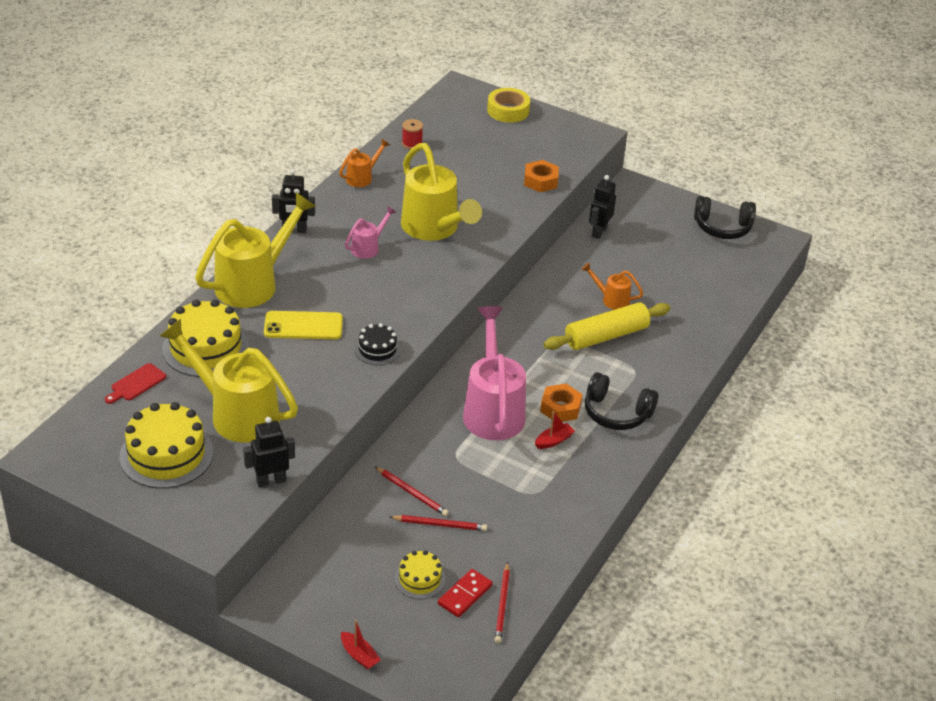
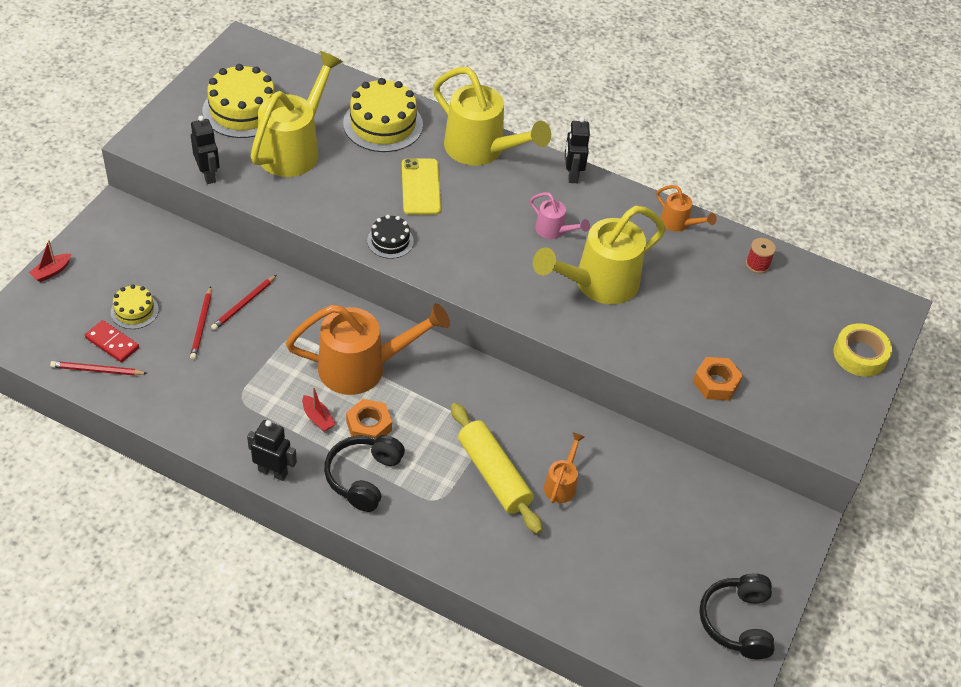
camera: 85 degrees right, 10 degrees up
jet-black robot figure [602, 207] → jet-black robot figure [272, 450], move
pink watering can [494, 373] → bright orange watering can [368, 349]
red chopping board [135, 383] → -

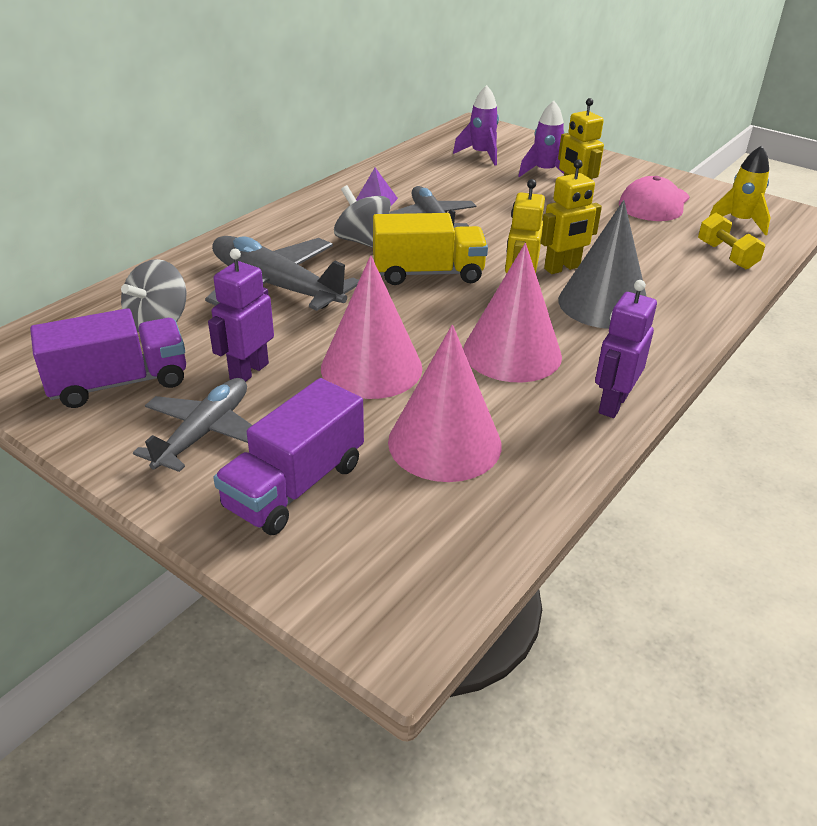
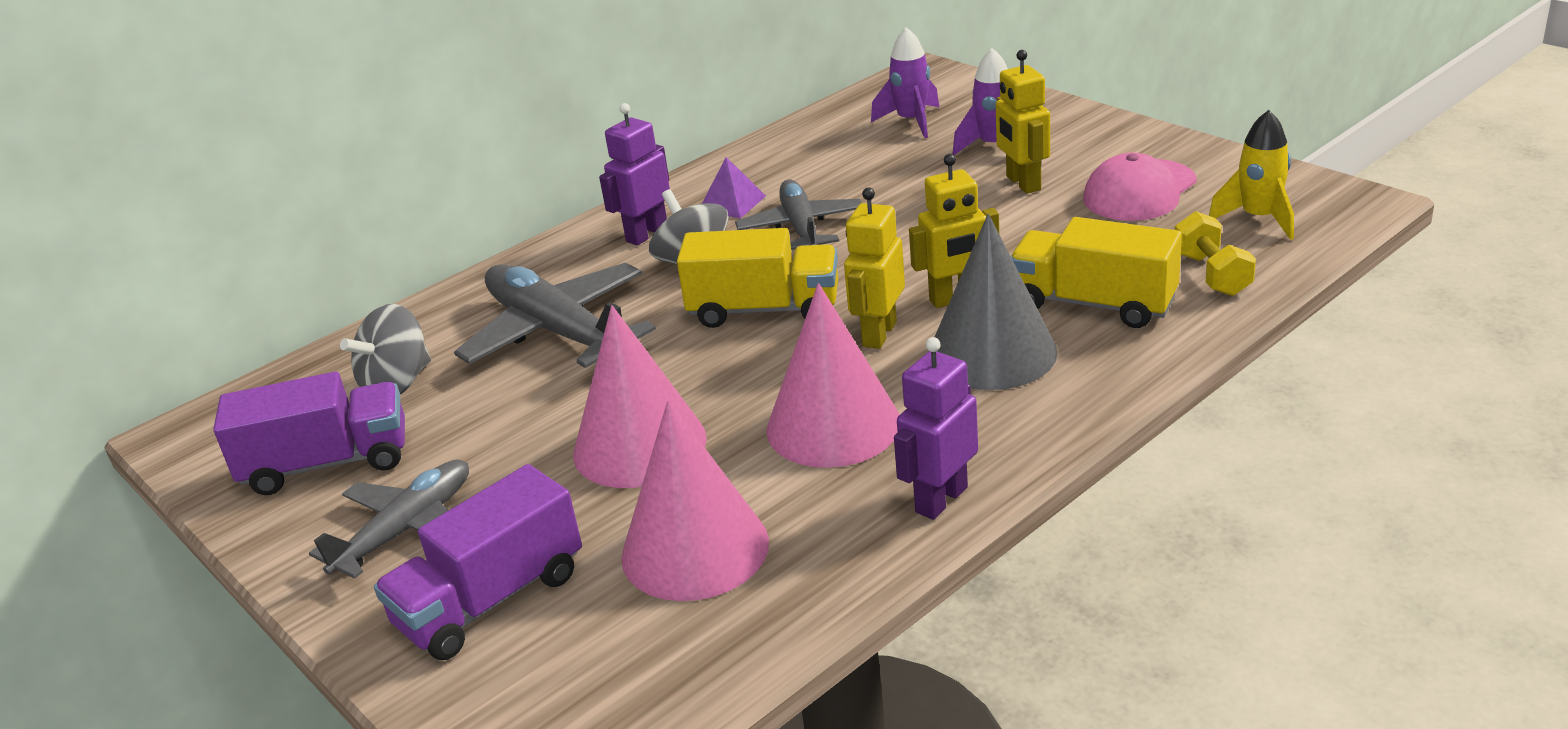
camera: 15 degrees right, 5 degrees down
purple robot figure [241, 315] → purple robot figure [634, 174], move
- → bright yellow toy truck [1096, 272]

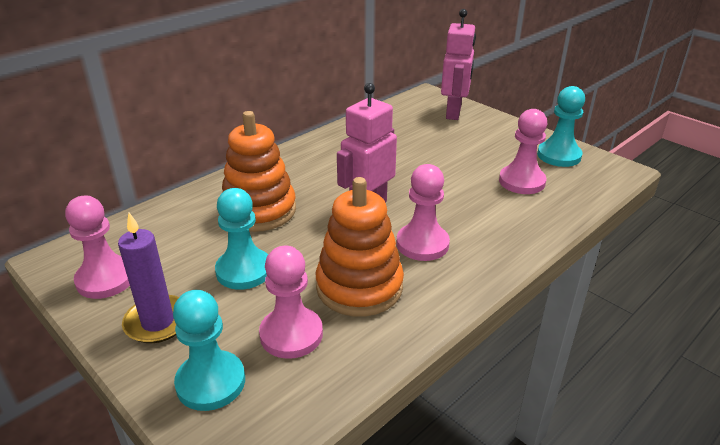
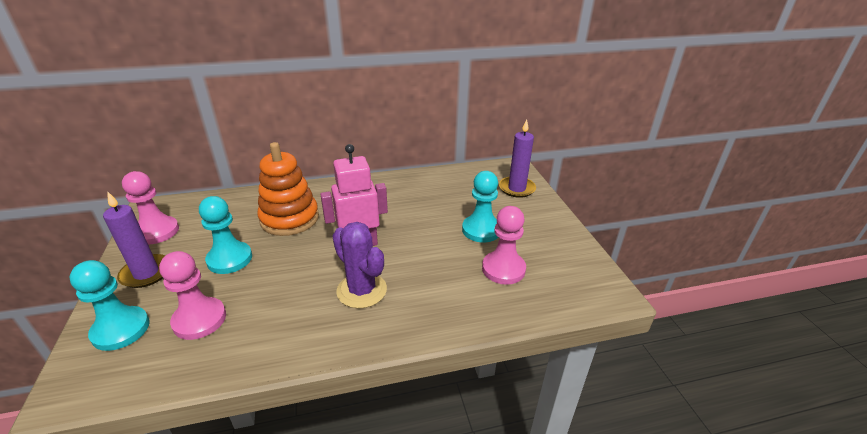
camera: 30 degrees right, 0 degrees up
pink chess pawn [423, 212] → purple saguaro cactus [359, 265]
teal chess pawn [561, 126] → teal chess pawn [480, 206], move
pink robot figure [458, 64] → purple wax candle [517, 158]
bright orange stacking rings [360, 247] → -

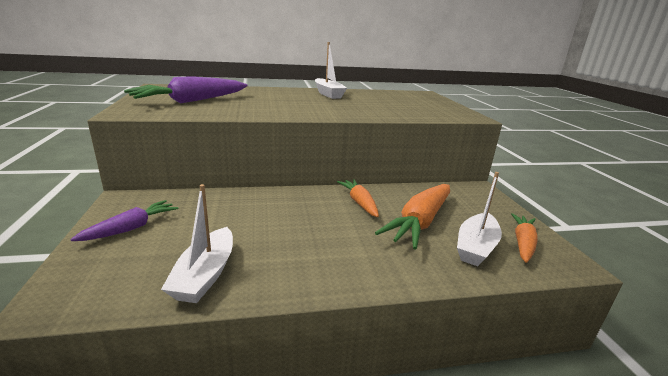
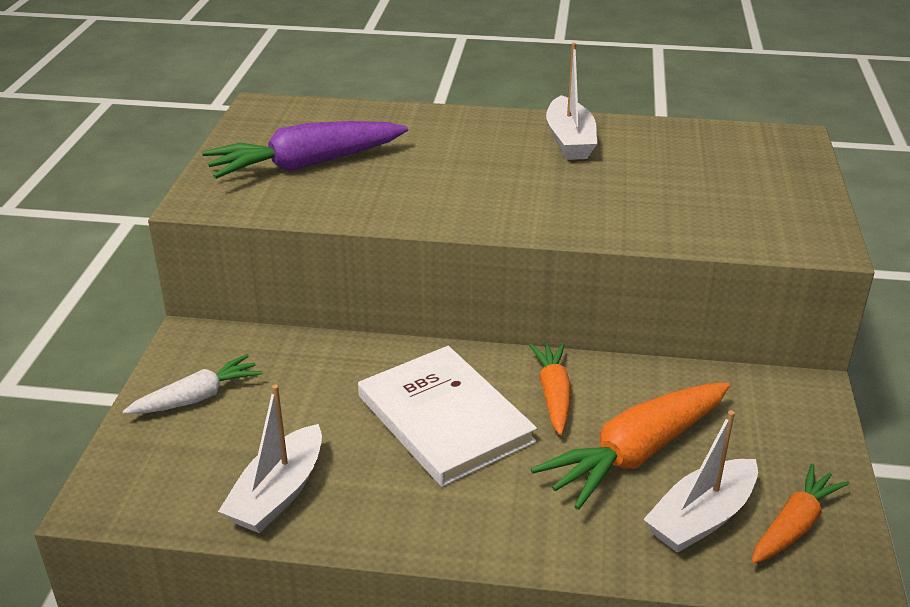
camera: 20 degrees right, 10 degrees up
purple toy carrot [124, 220] → white toy carrot [192, 384]
- → white book [447, 416]

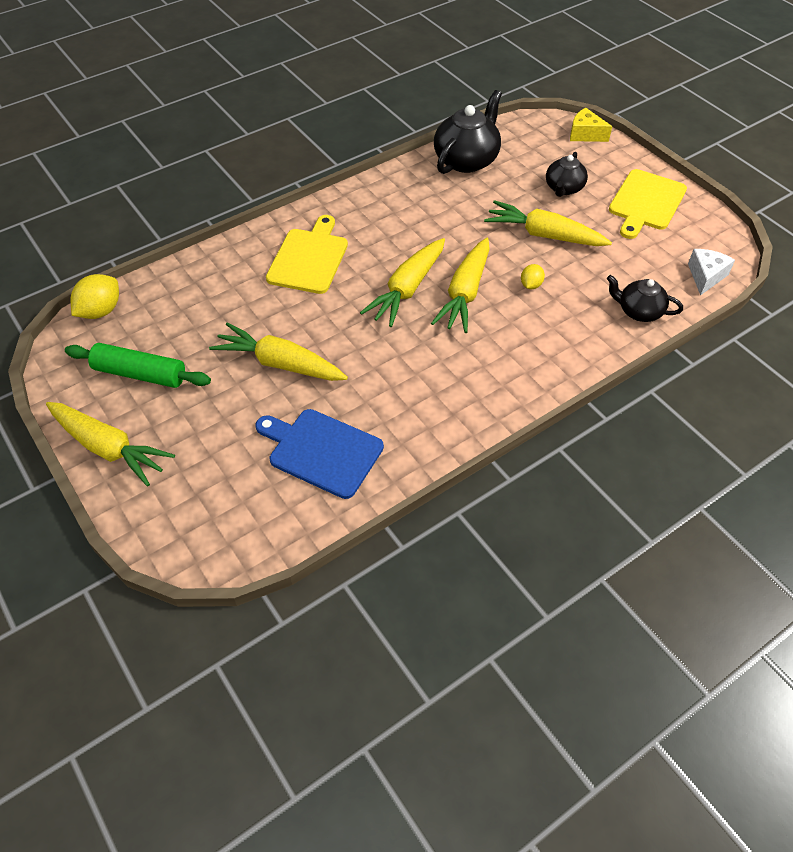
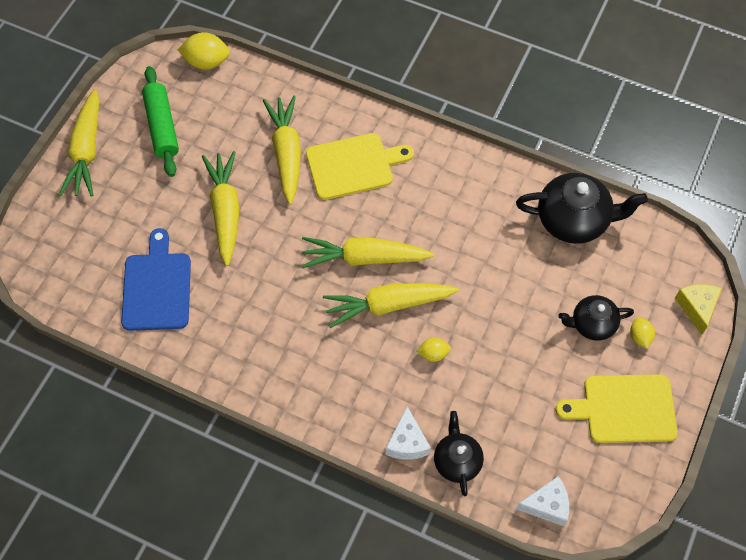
camera: 60 degrees right, 10 degrees up
bright yellow toy carrot [548, 223] → bright yellow toy carrot [282, 150], move
- → white piece of cheese [408, 433]
- → bright yellow lemon [642, 333]

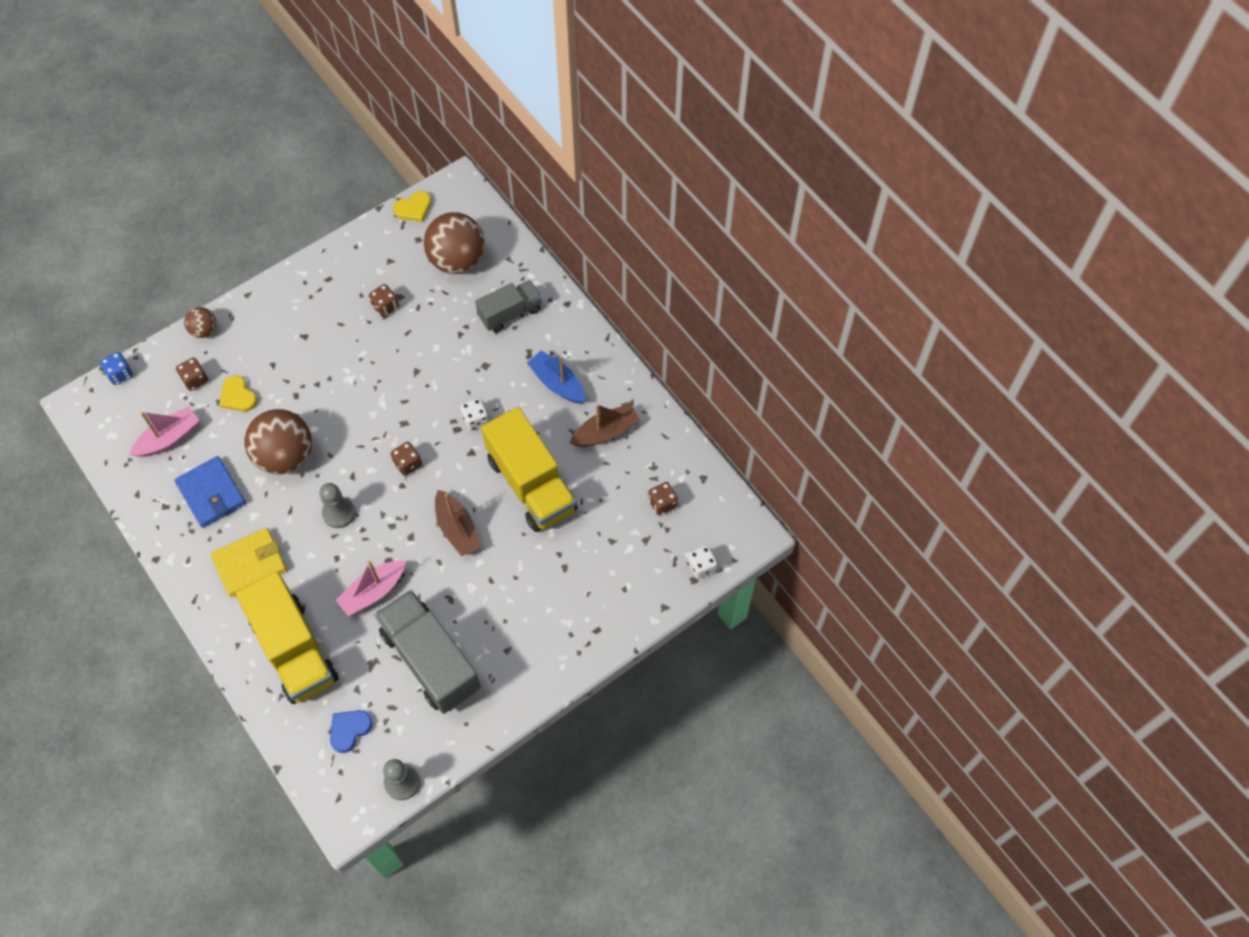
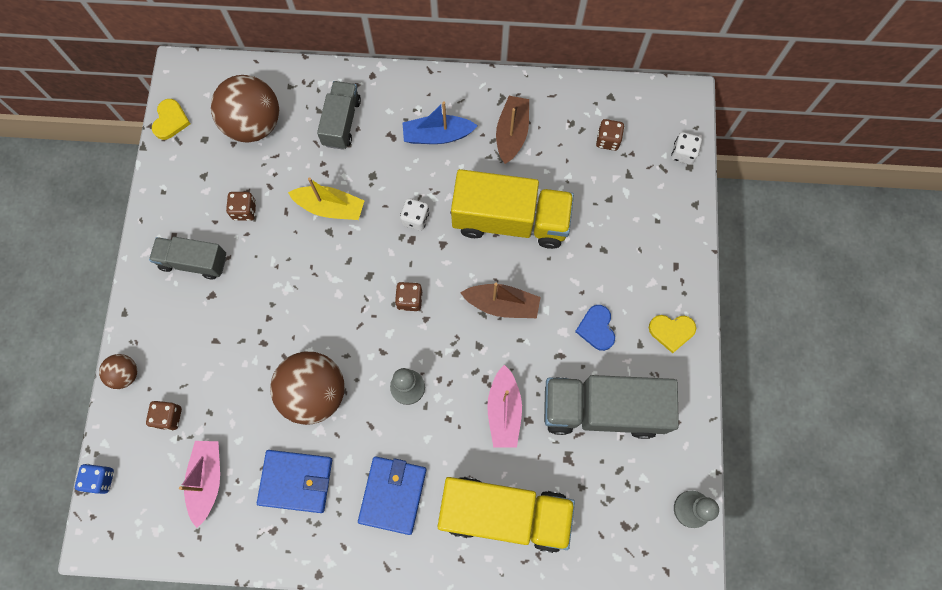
camera: 50 degrees left, 10 degrees up
- → ash-grey toy truck [187, 258]
- → bright yellow boat [326, 198]
bright yellow card wallet [249, 562] → blue card wallet [392, 495]
blue heart [351, 731] → blue heart [595, 328], move
bright yellow heart [238, 393] → bright yellow heart [672, 334], move

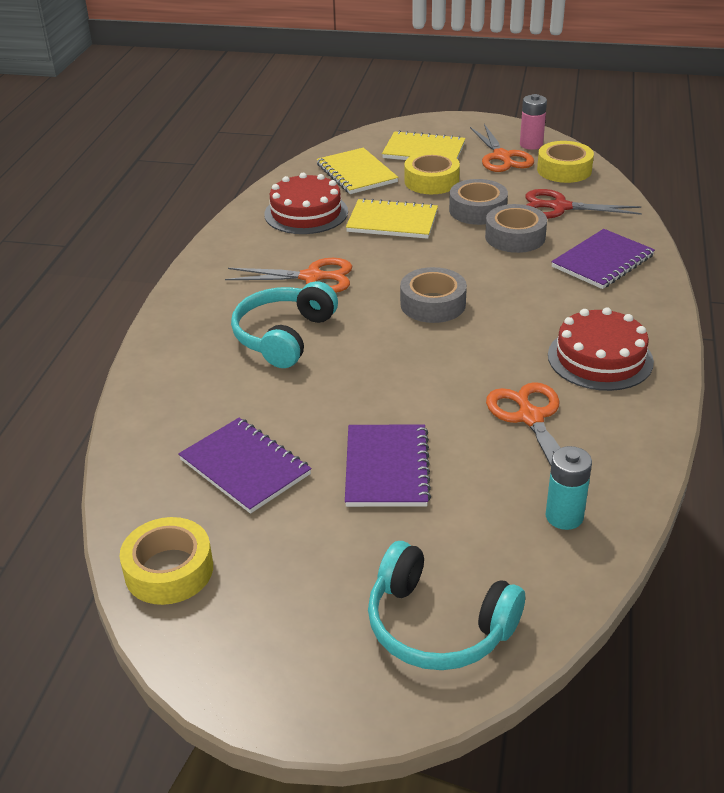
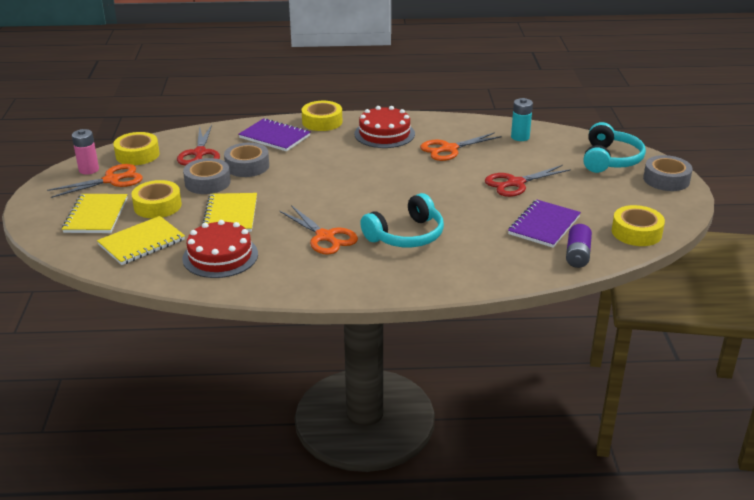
camera: 105 degrees left, 5 degrees down
bright orange scissors [288, 275] → bright orange scissors [319, 230], 150 degrees clockwise
- → bright yellow roll of tape [322, 116]
teal over-ear headphones [284, 324] → teal over-ear headphones [402, 220], 45 degrees counterclockwise
purple notebook [388, 465] → red scissors [528, 181]
- → purple power cell [579, 246]
ash-grey roll of tape [433, 295] → ash-grey roll of tape [668, 173], move

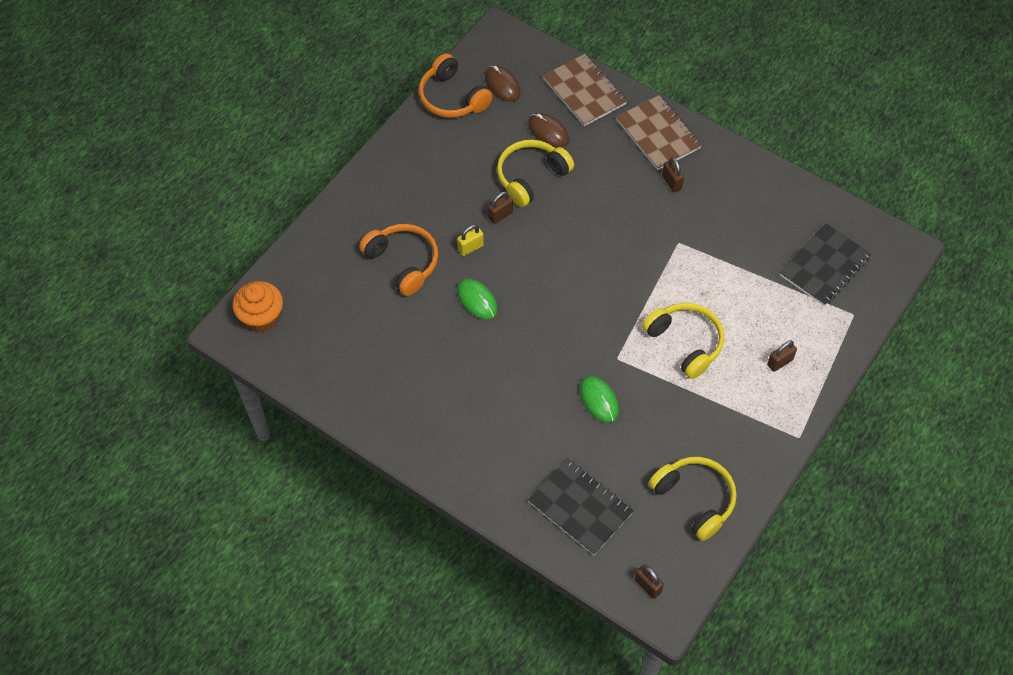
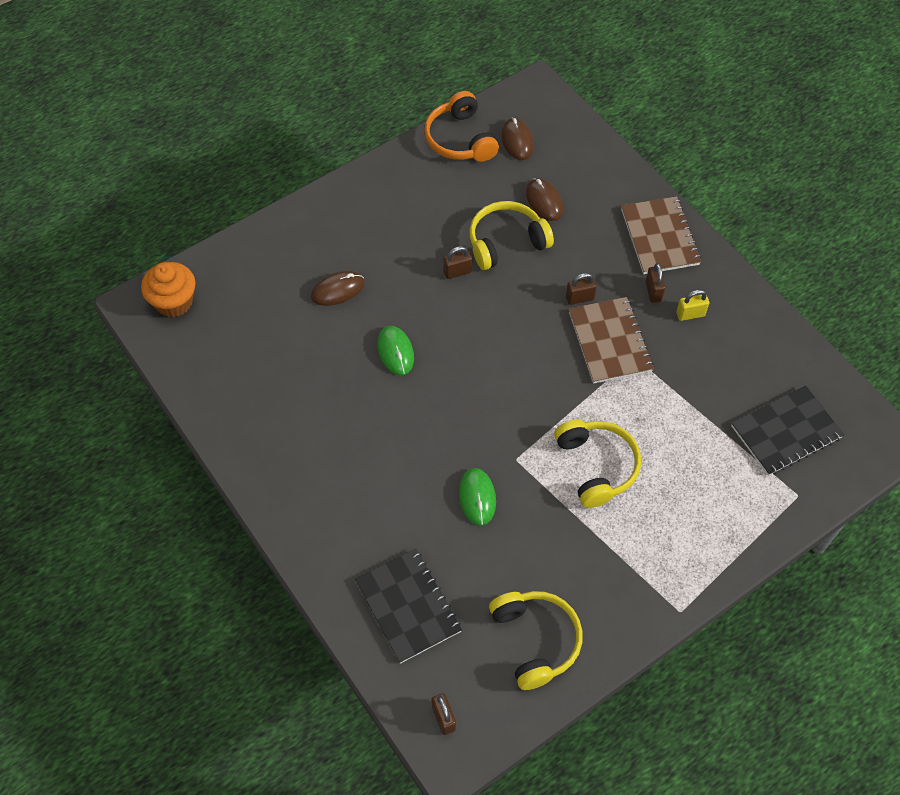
camera: 20 degrees right, 0 degrees up
bright orange over-ear headphones [398, 260] → russet computer mouse [338, 288]
russet lock [782, 356] → russet lock [581, 289], move
russet notebook [585, 90] → russet notebook [611, 340], move
bright yellow lock [470, 240] → bright yellow lock [692, 305], move

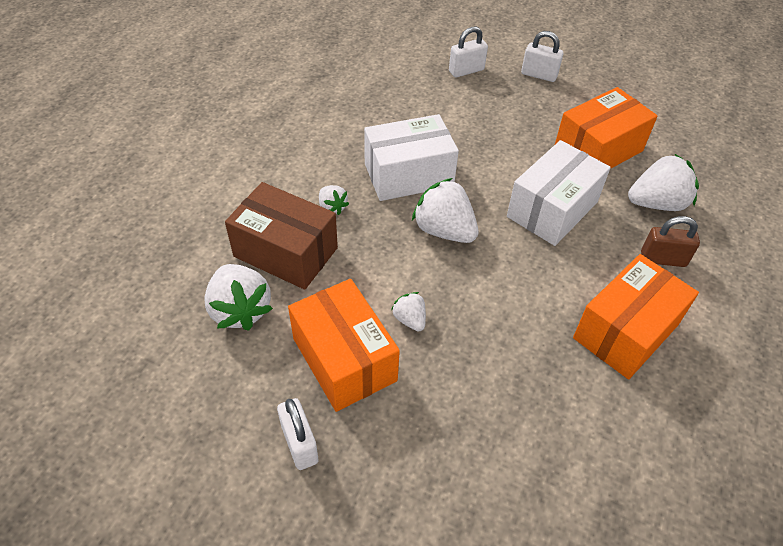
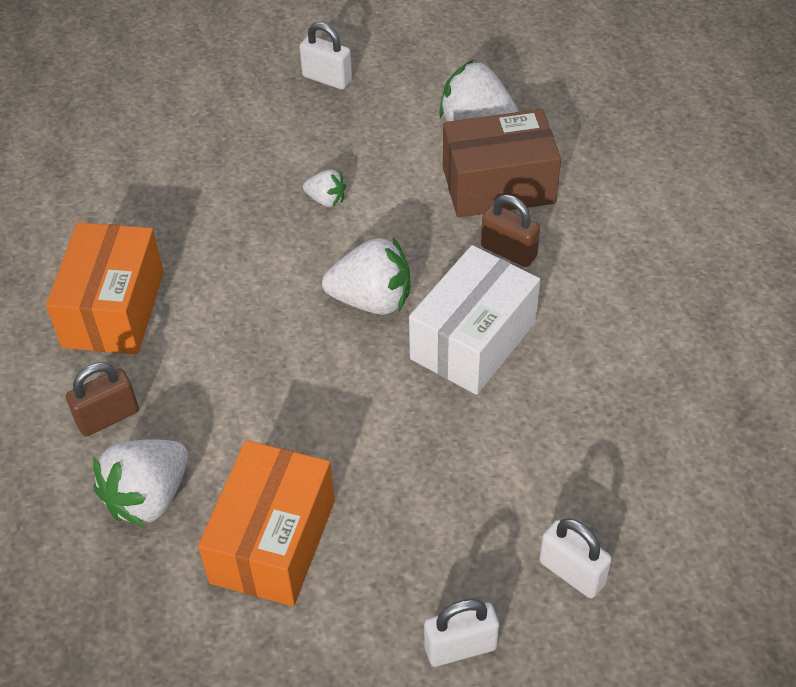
camera: 145 degrees right, 0 degrees up
white berry [334, 200] → russet lock [510, 231]
white lock [468, 52] → white lock [575, 558], 75 degrees counterclockwise
bright orange parcel [344, 345] → -
white parcel [559, 193] → -

